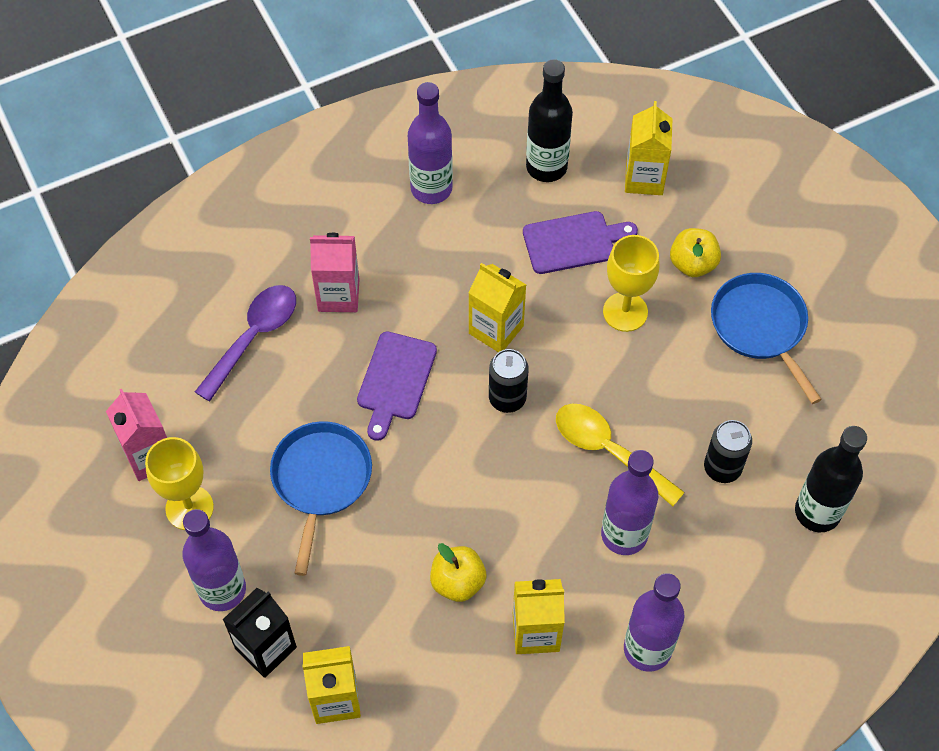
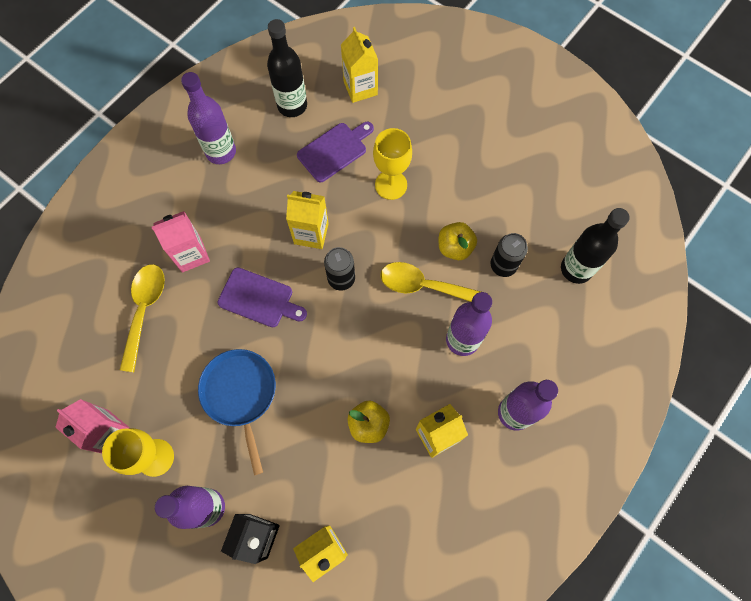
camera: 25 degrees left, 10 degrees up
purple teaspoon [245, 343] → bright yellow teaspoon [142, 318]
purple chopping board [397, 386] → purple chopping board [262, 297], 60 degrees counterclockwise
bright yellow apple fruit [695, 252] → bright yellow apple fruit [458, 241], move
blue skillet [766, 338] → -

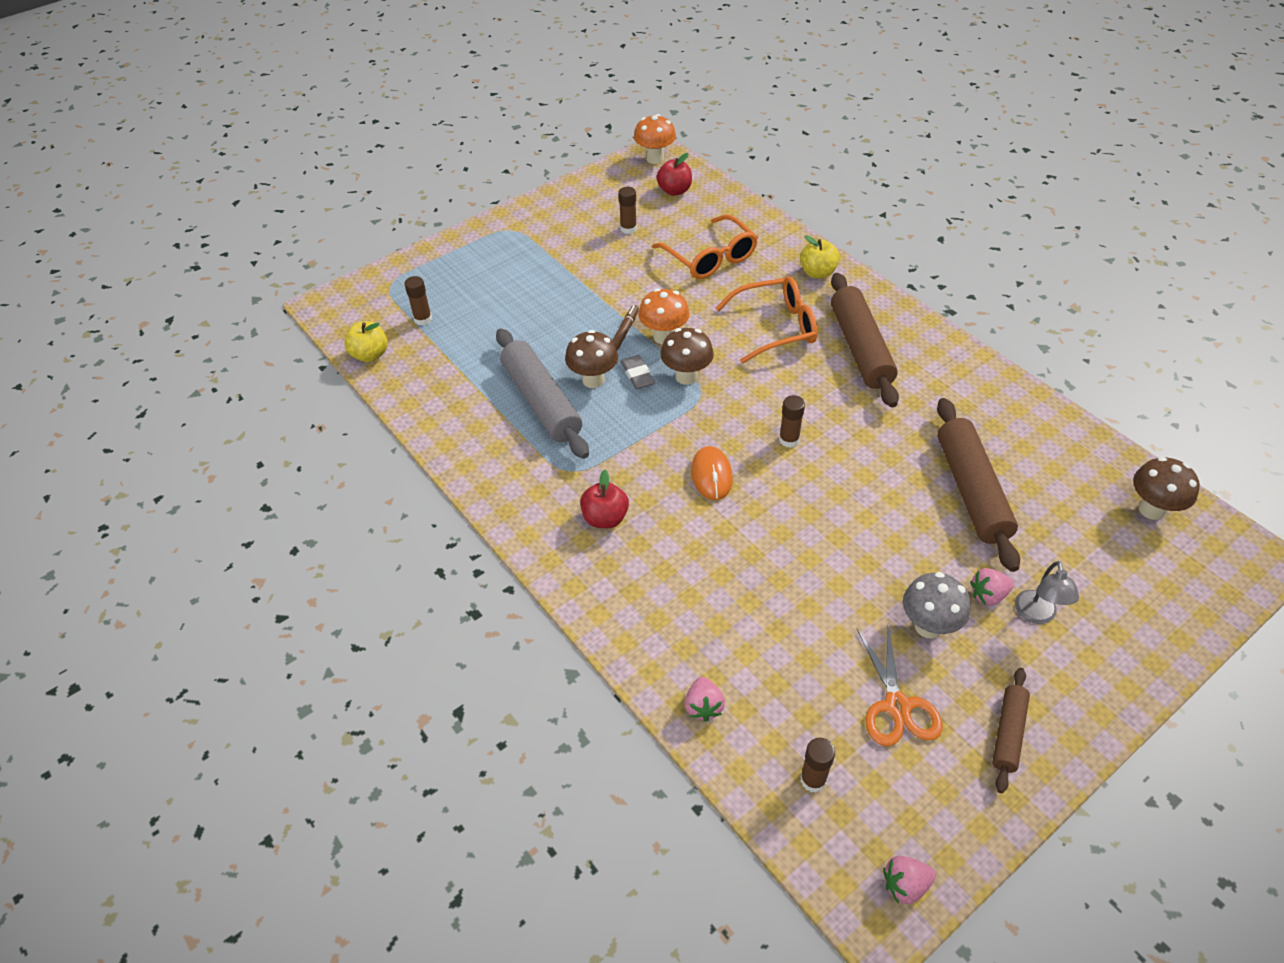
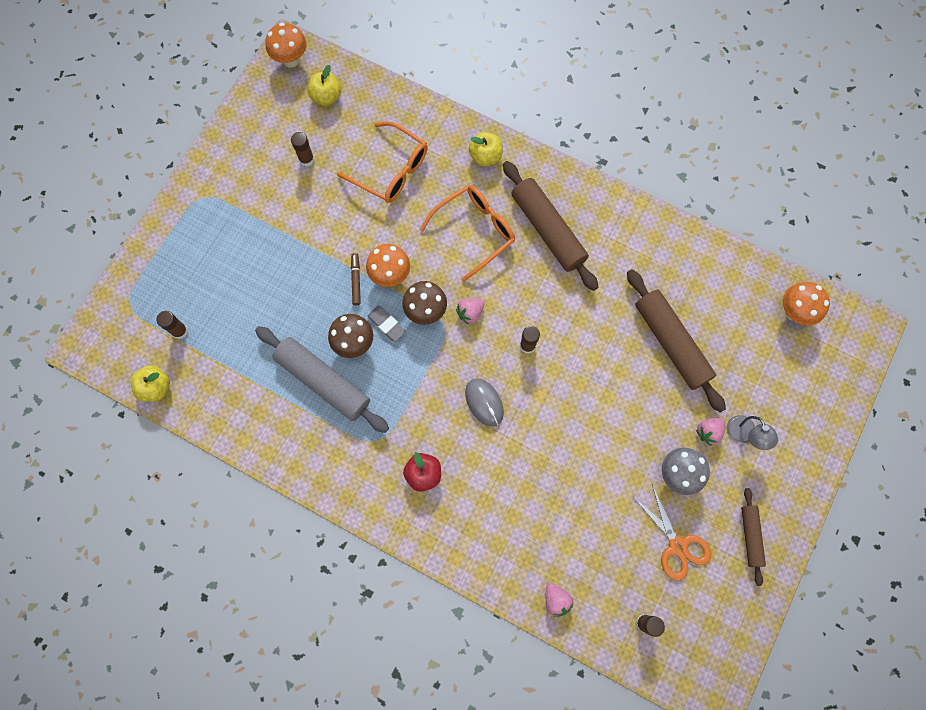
camera: 25 degrees left, 25 degrees up
red apple fruit [674, 174] → bright yellow apple fruit [324, 85]
pink berry [909, 880] → pink berry [470, 311], move
bright orange computer mouse [712, 473] → ash-grey computer mouse [484, 402]
russet mushroom [1166, 488] → bright orange mushroom [806, 304]

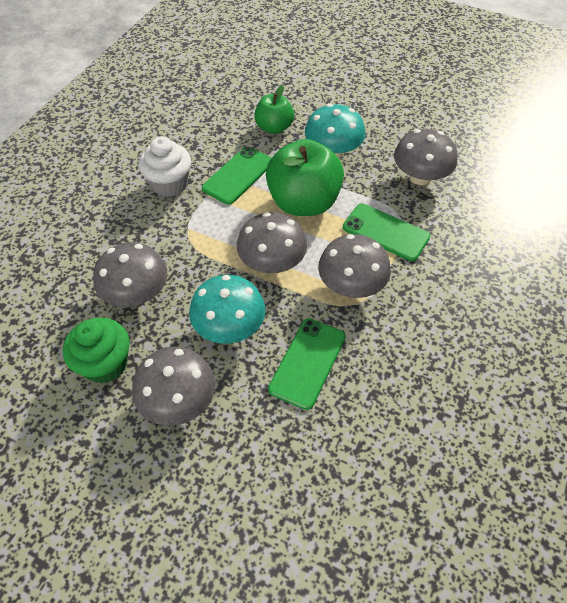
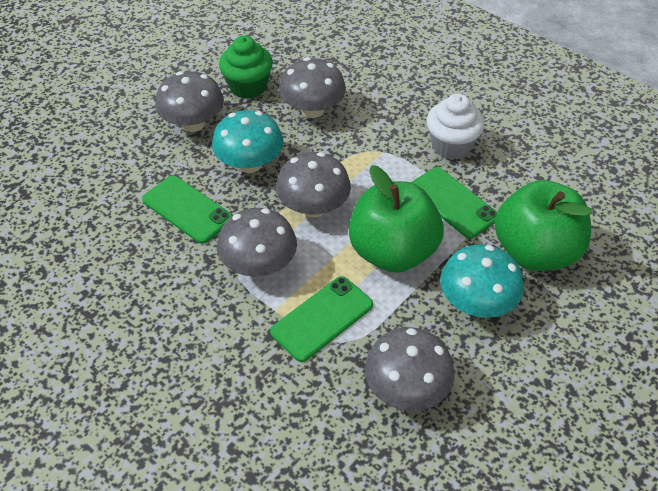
camera: 105 degrees right, 5 degrees down
emerald apple fruit [274, 109] → emerald apple fruit [543, 225], x1.73

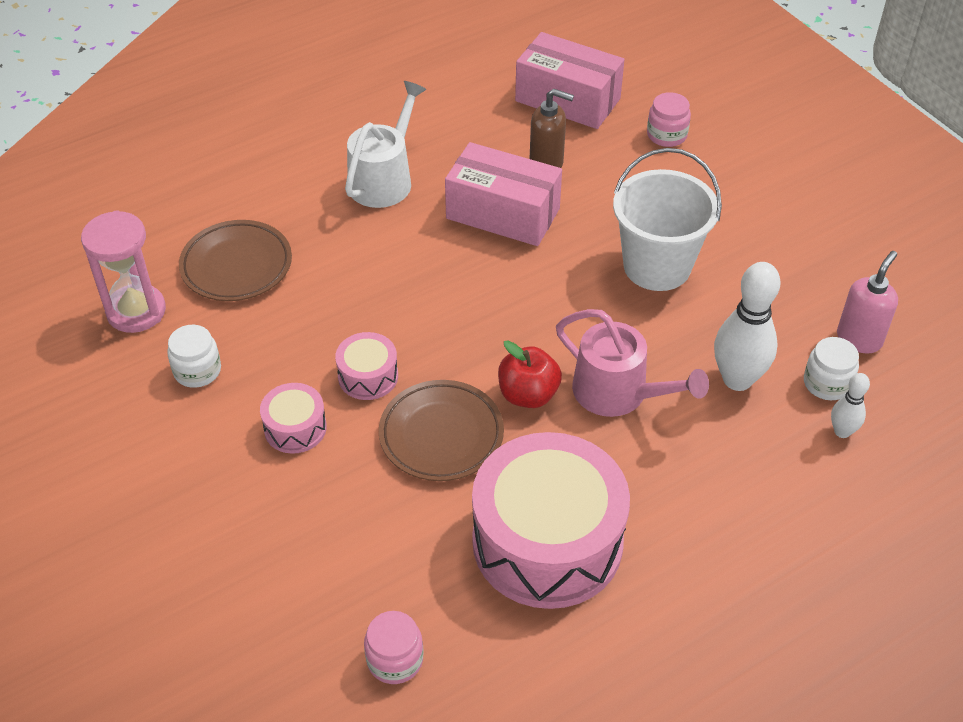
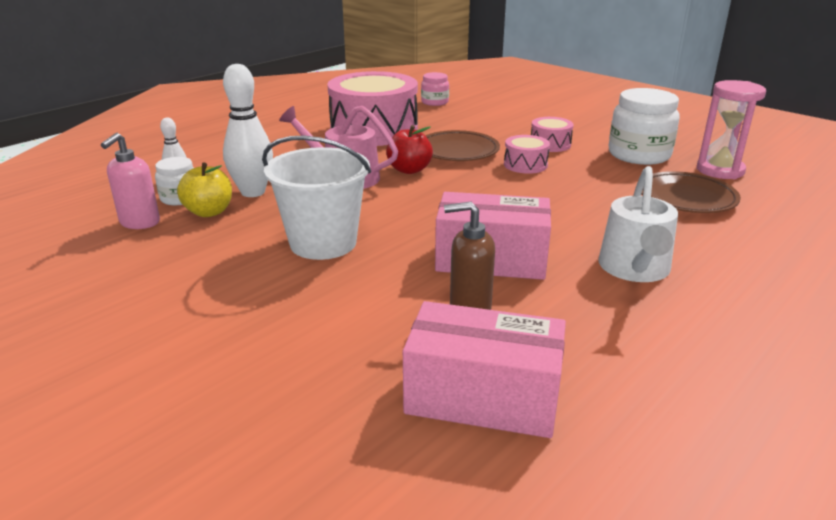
camera: 165 degrees right, 20 degrees down
- → bright yellow apple fruit [204, 190]
white preserve jar [194, 356] → white preserve jar [644, 126], x1.83
pink preserve jar [669, 119] → -

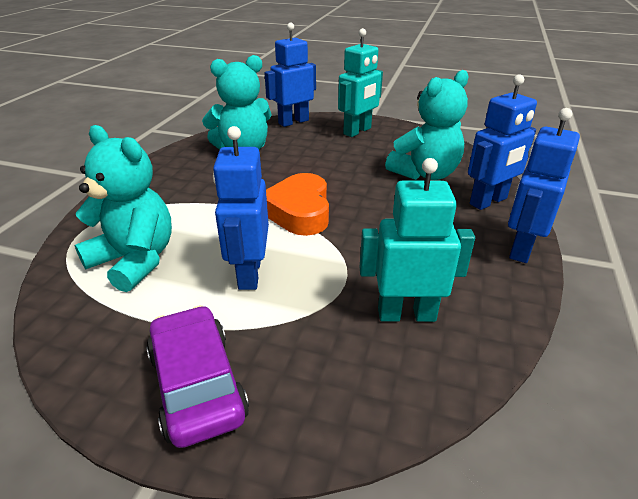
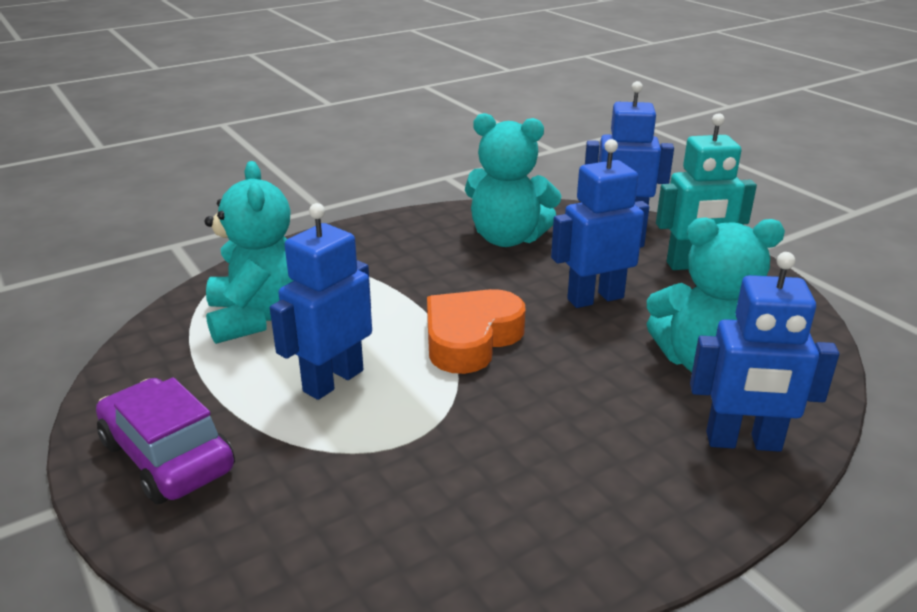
camera: 40 degrees right, 5 degrees down
purple car [197, 376] → purple car [165, 440], 60 degrees counterclockwise
blue robot figure [544, 185] → blue robot figure [600, 223], move
teal robot figure [417, 240] → -

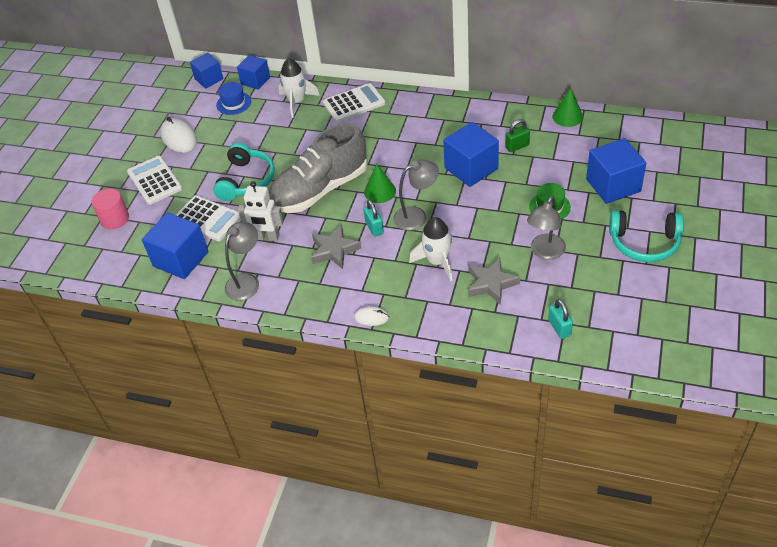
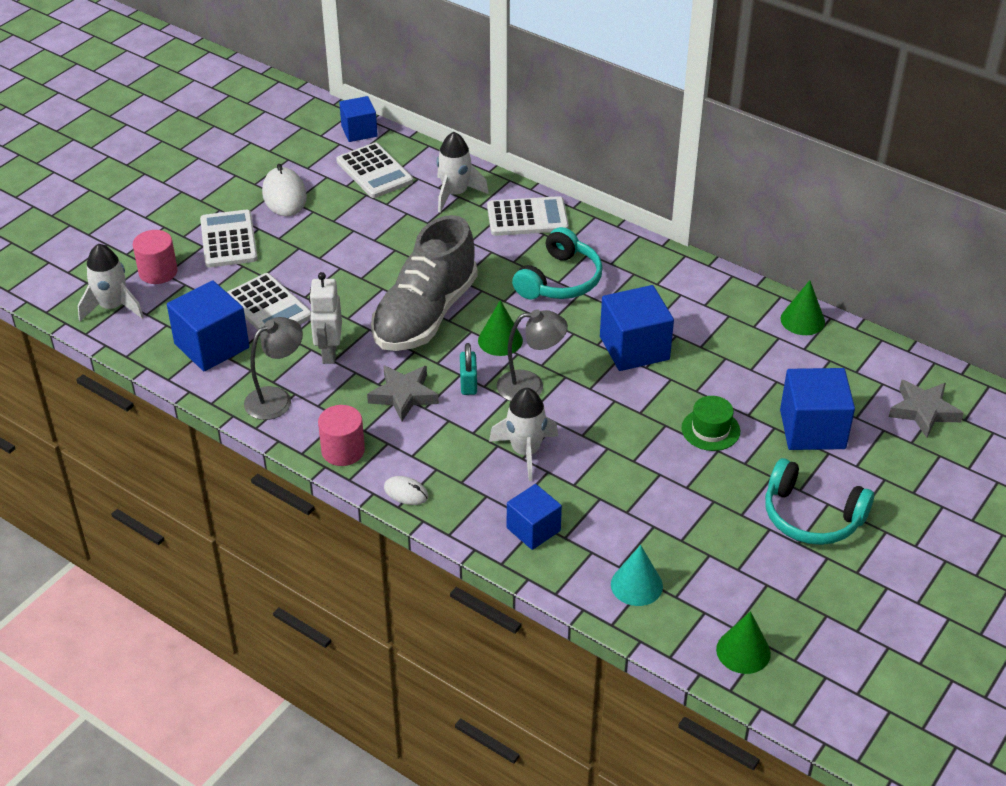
camera: 15 degrees right, 5 degrees down
- → white spaceship [111, 282]
white robot figure [260, 211] → white robot figure [325, 318], 60 degrees clockwise
- → pink cylinder [341, 435]
blue top hat [233, 98] → white adding machine [374, 170]
ash-grey sneaker [318, 168] → ash-grey sneaker [424, 283], 45 degrees counterclockwise
blue cube [253, 72] → blue cube [534, 517], move
teal over-ear headphones [244, 172] → teal over-ear headphones [557, 263], move
teal lock [560, 319] → teal solid cone [637, 575]
- → emerald solid cone [743, 642]
ash-grey star [494, 281] → ash-grey star [926, 409], move
emerald lock [517, 136] → -
ash-grey desk lamp [546, 228] → -

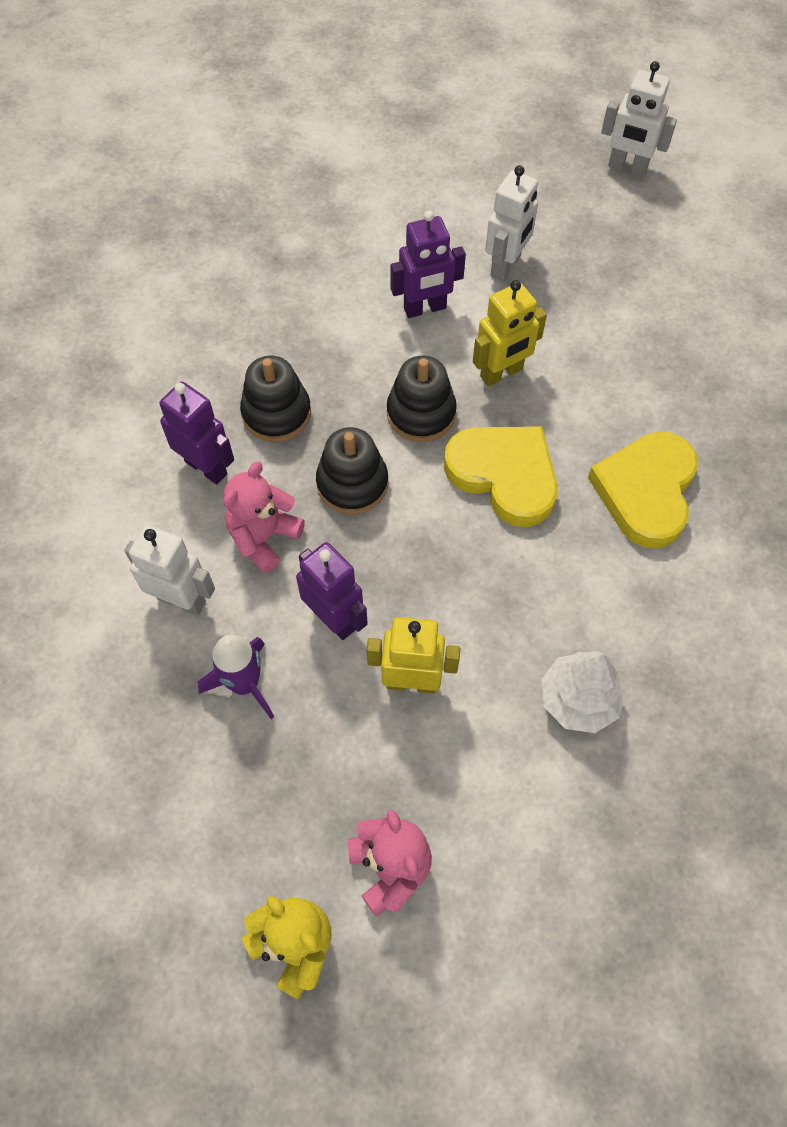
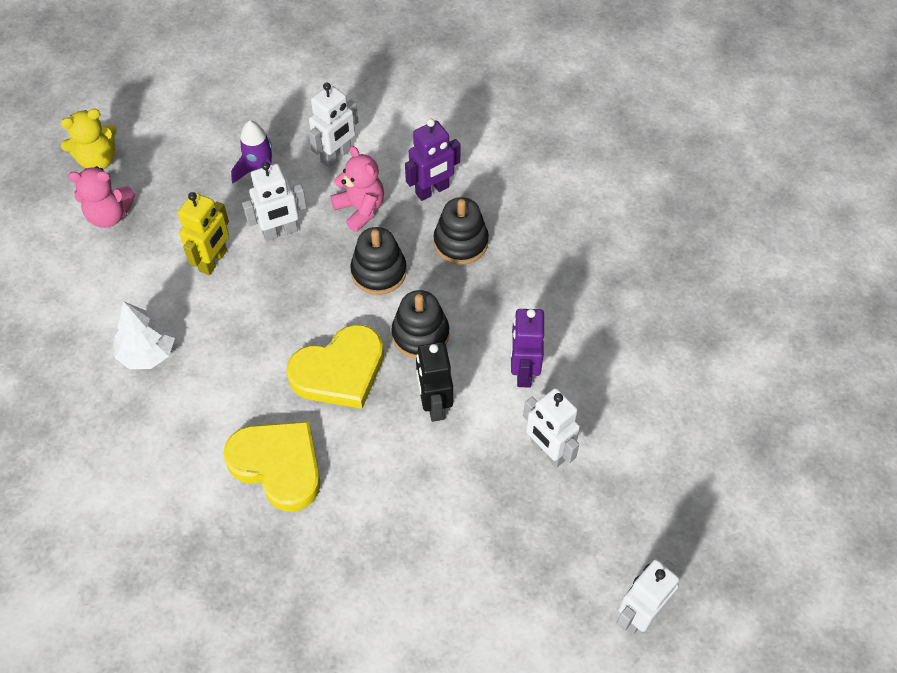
camera: 110 degrees right, 5 degrees down
purple robot figure [332, 591] → white robot figure [274, 201]
bright yellow robot figure [510, 333] → jet-black robot figure [434, 382]

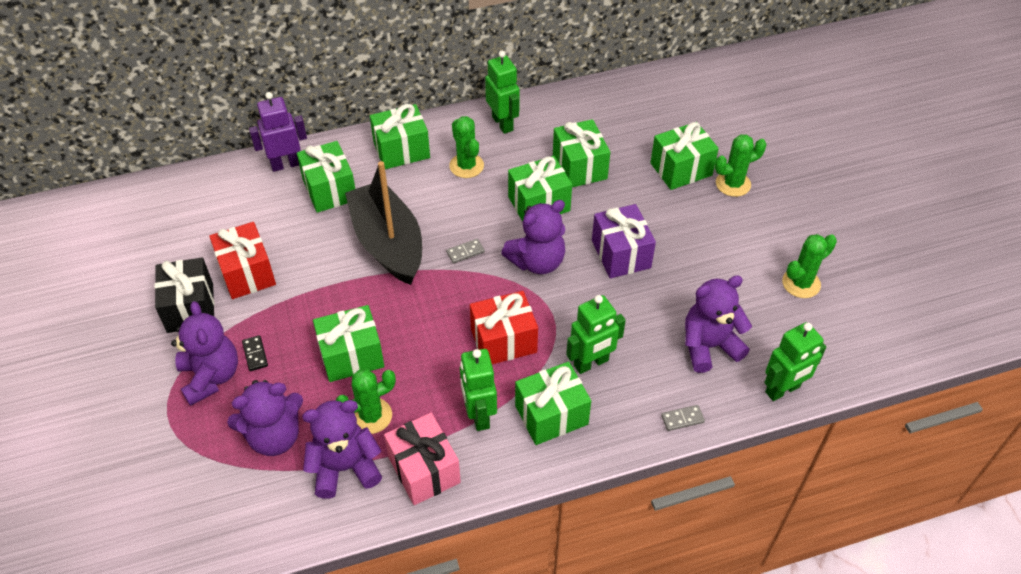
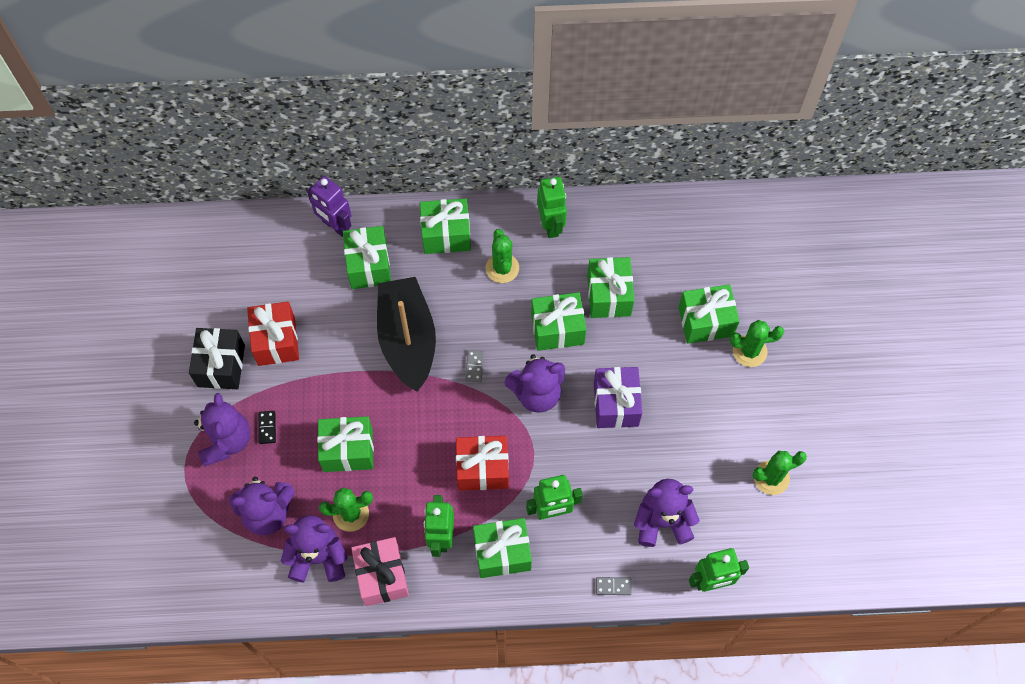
camera: 15 degrees right, 15 degrees up
purple robot figure [278, 132] → purple robot figure [329, 206], 135 degrees counterclockwise
ash-grey domino piece [465, 251] → ash-grey domino piece [474, 366], 75 degrees counterclockwise

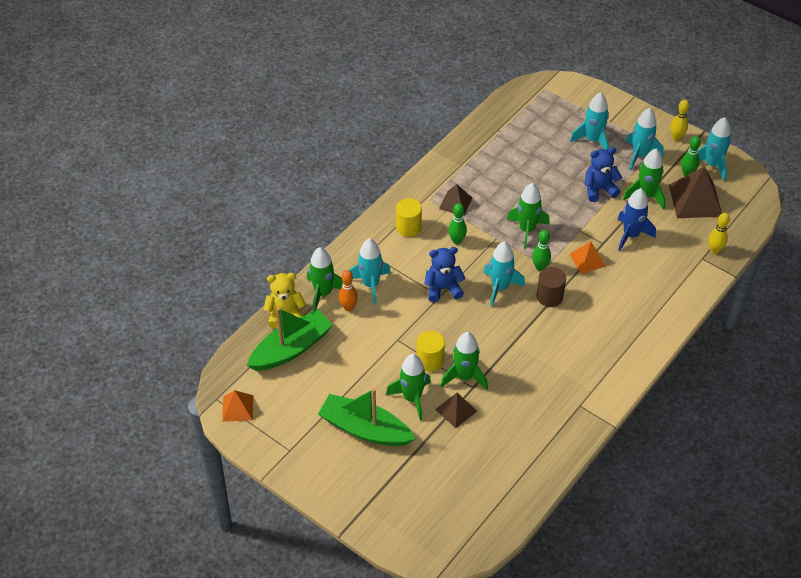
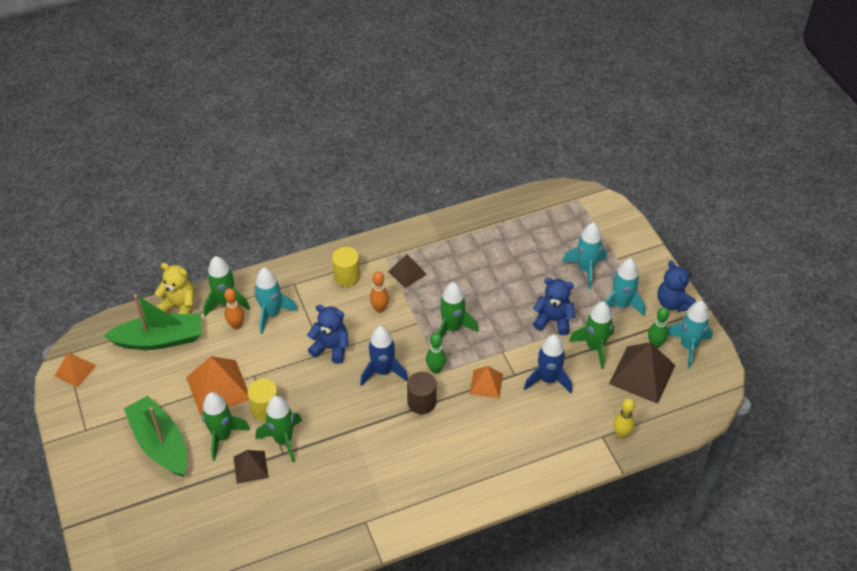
camera: 30 degrees right, 0 degrees up
- → bright orange pyramid [217, 386]
teal spaceship [504, 273] → blue spaceship [384, 356]
emerald skittle [457, 223] → bright orange skittle [379, 292]
bright yellow skittle [679, 120] → blue teddy [676, 286]

